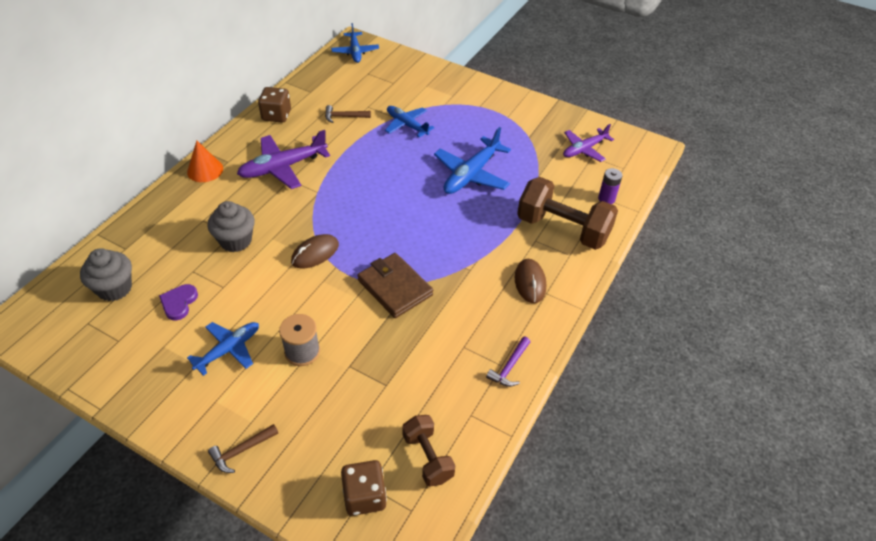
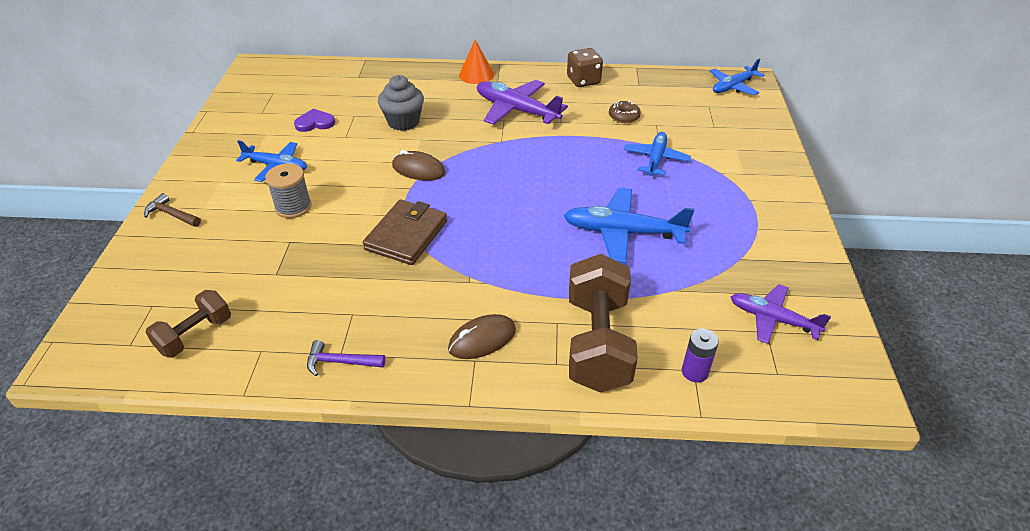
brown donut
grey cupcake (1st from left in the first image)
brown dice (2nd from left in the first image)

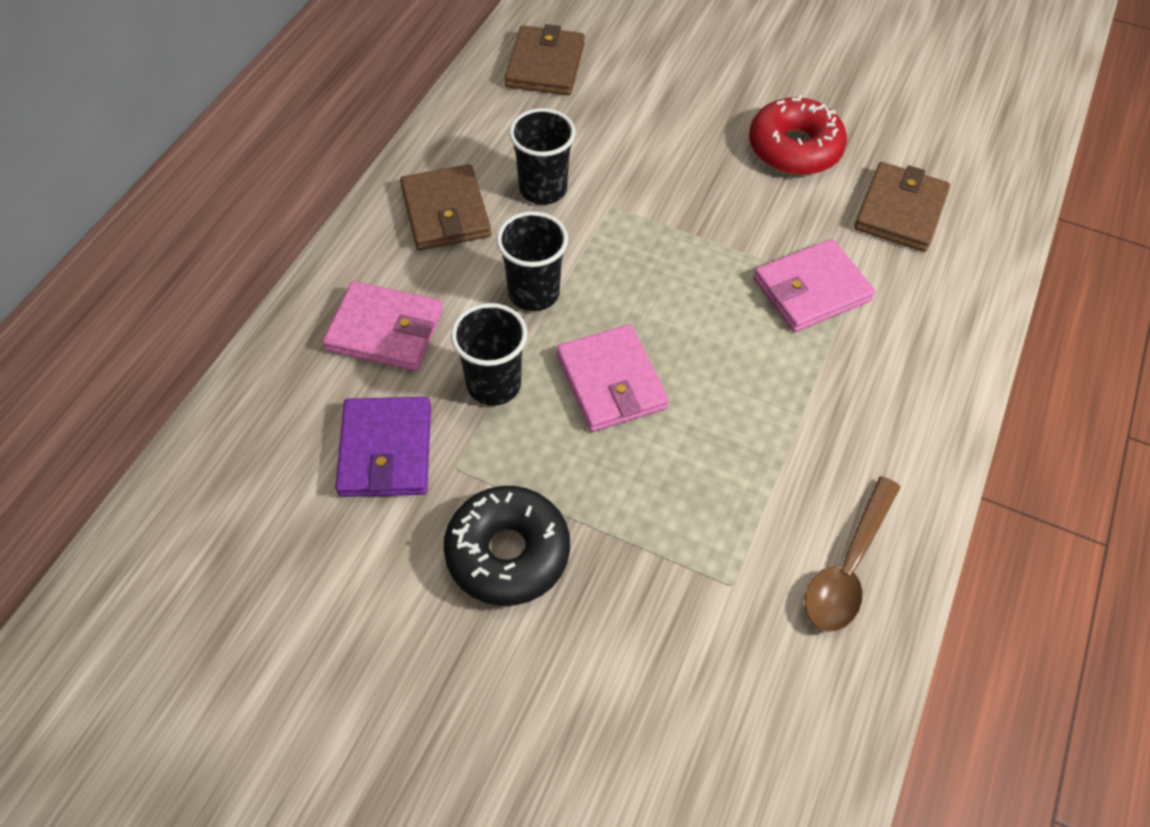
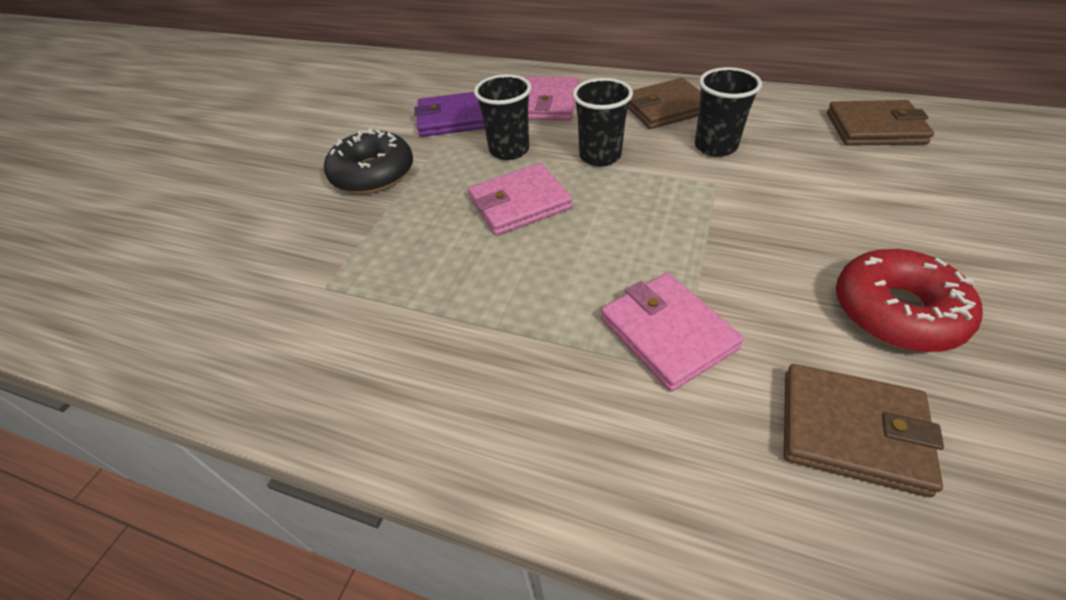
brown spoon

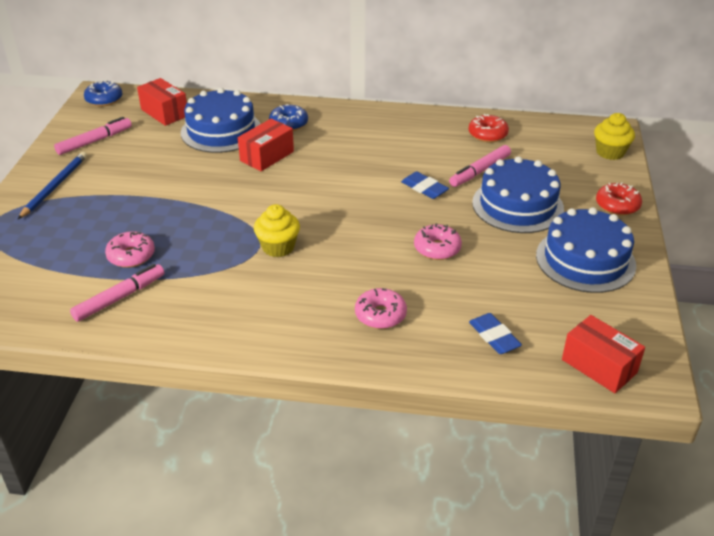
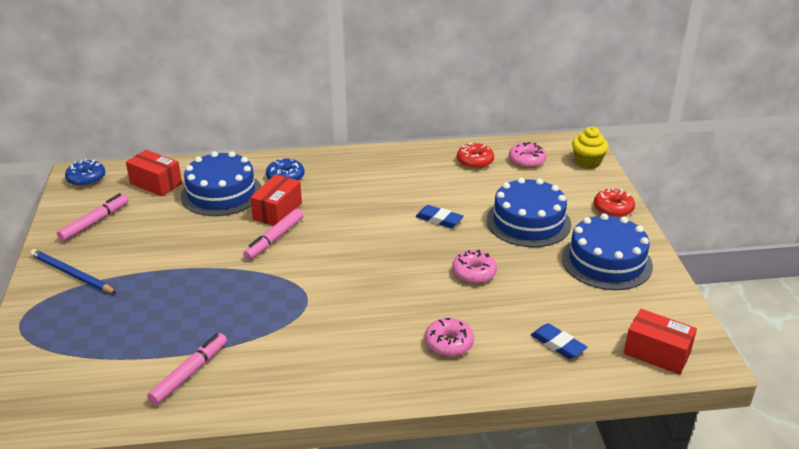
blue pencil
pink marker (3rd from left)
pink donut (3rd from left)
yellow cupcake (1st from left in the first image)

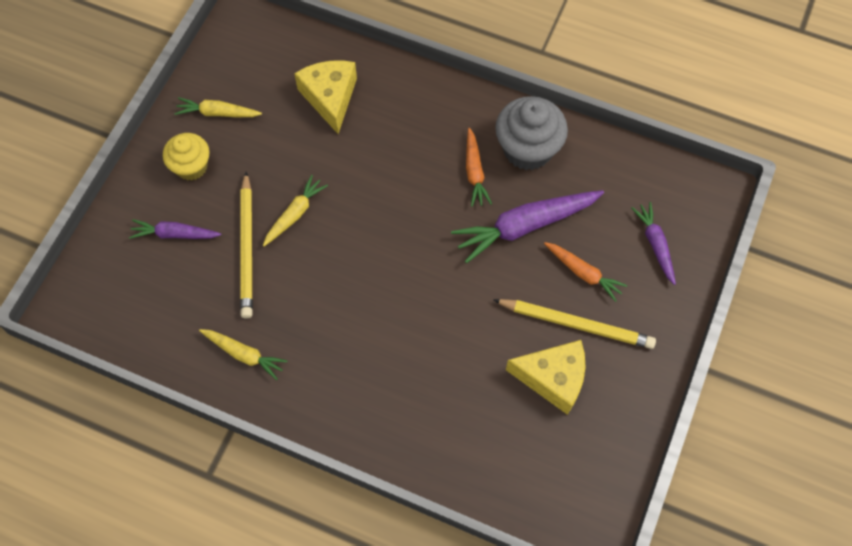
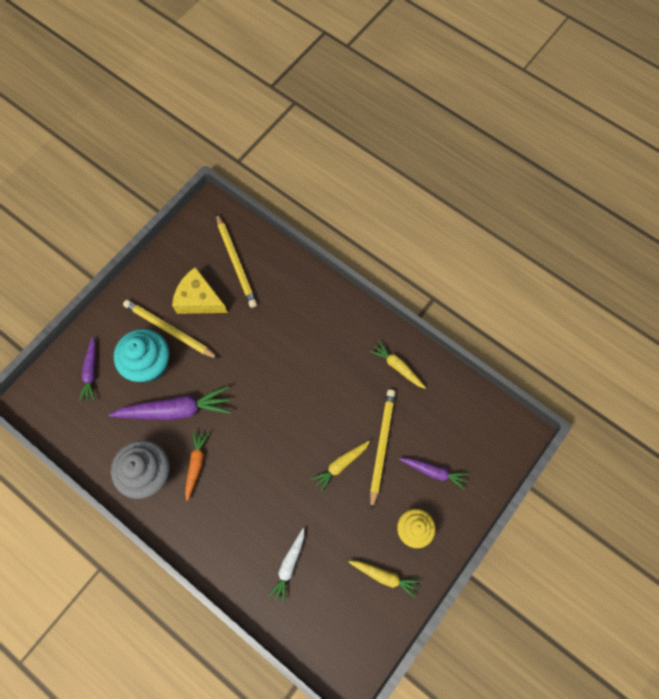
turquoise cupcake
yellow pencil (2nd from left)
white carrot

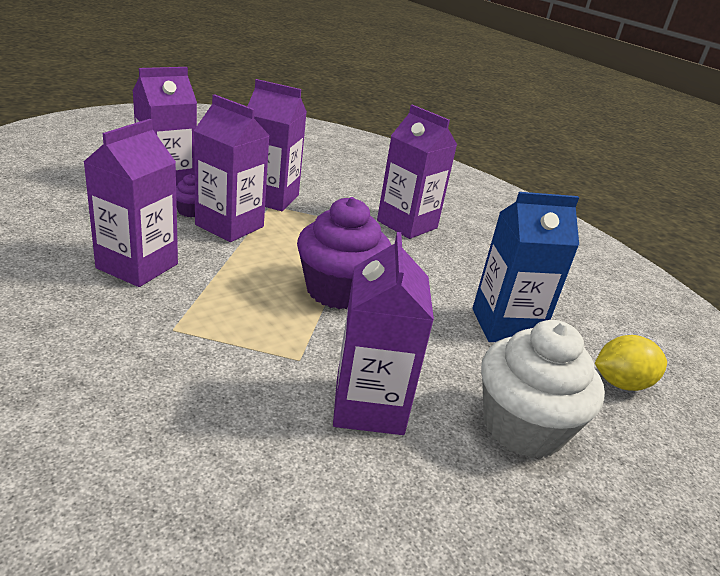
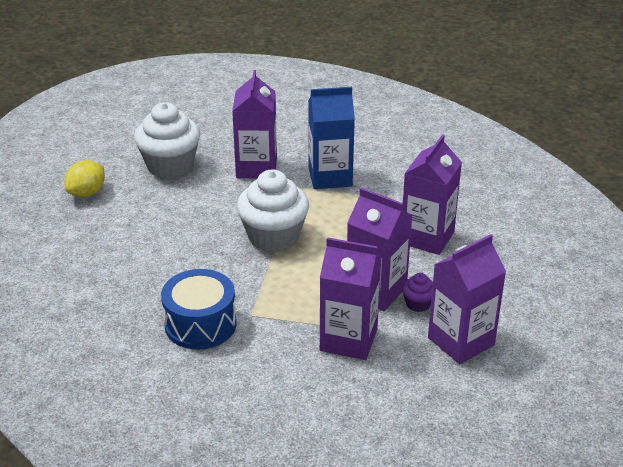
yellow lemon
blue drum
white cupcake (2nd from left)
blue carton

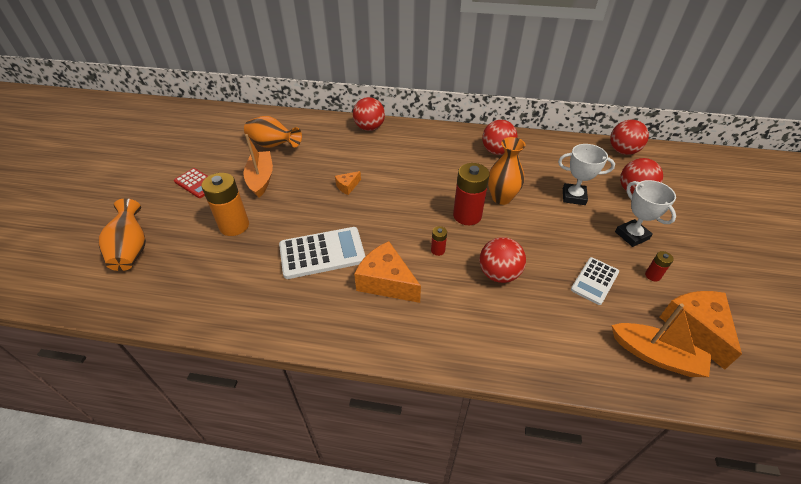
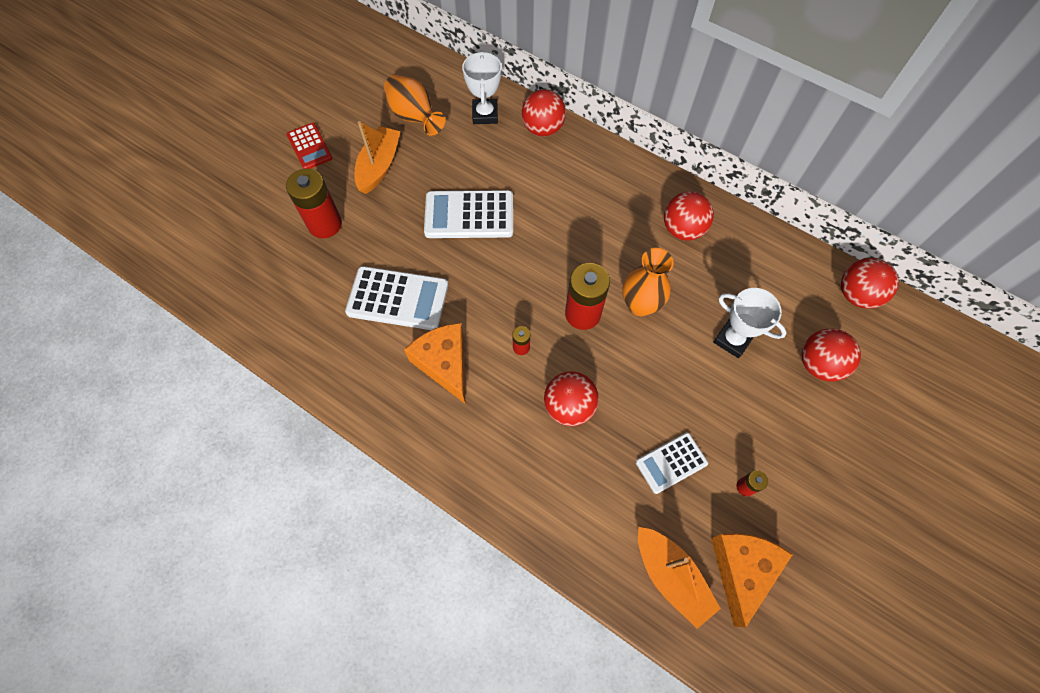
red battery (1st from left)
white calculator (2nd from left)
white trophy (1st from left)
orange vase (1st from left in the first image)

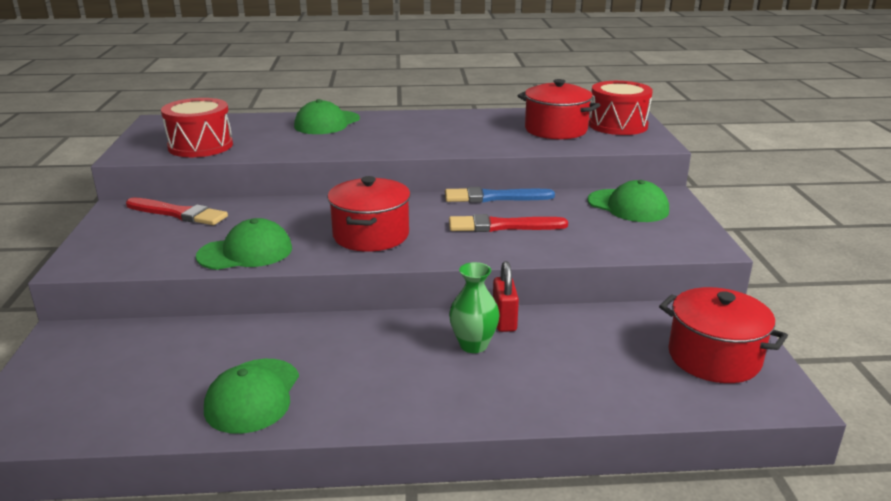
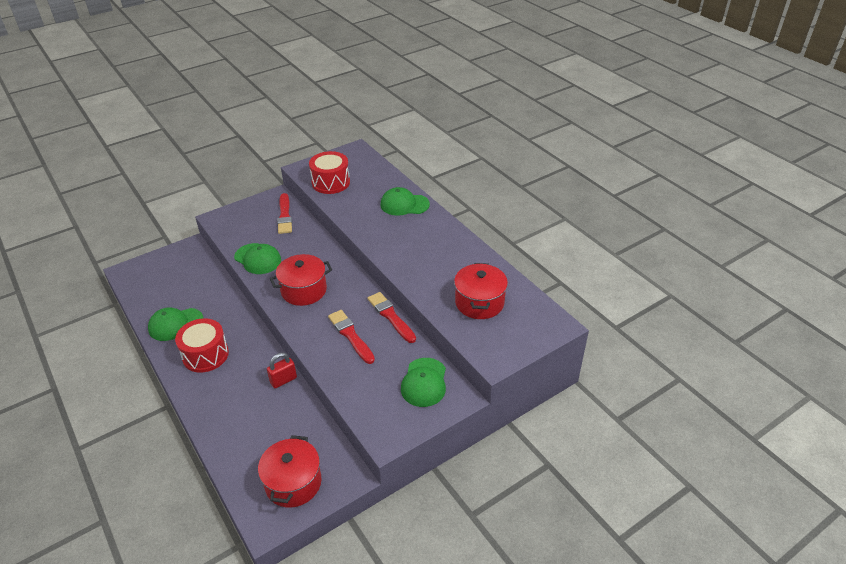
red drum (1st from left)
red brush (3rd from left)
green vase

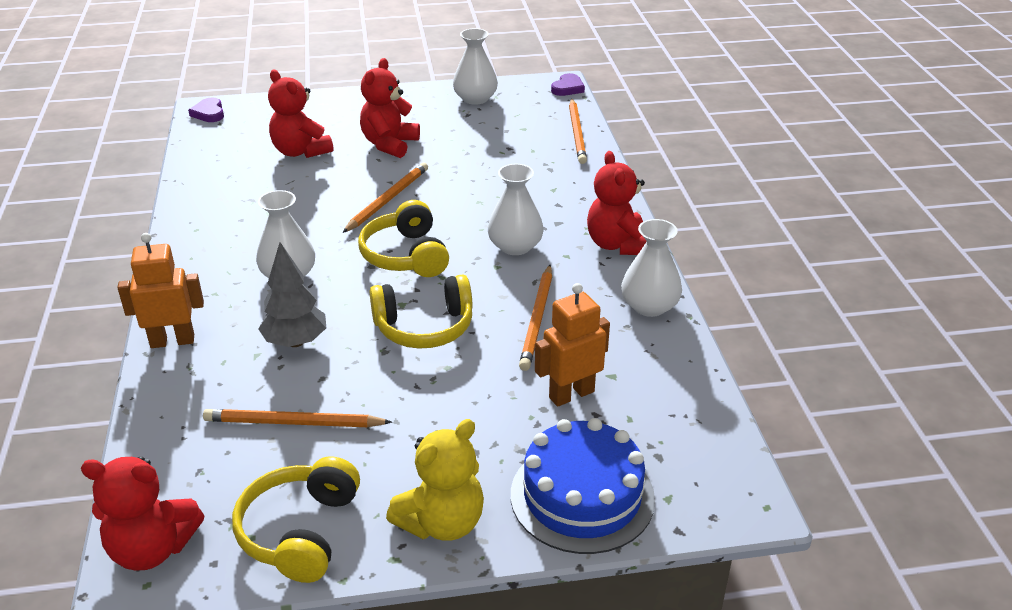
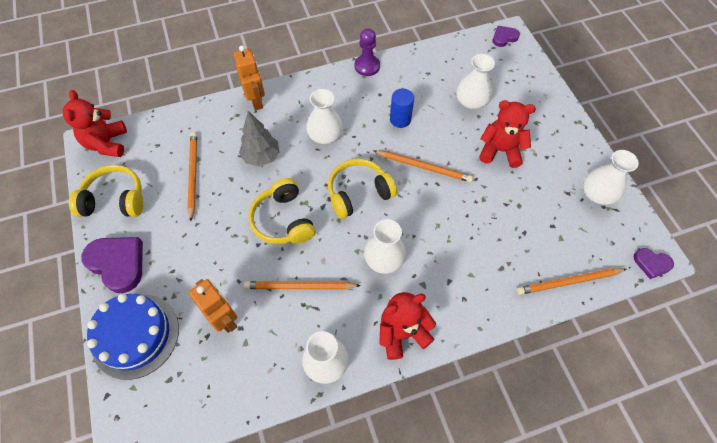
purple heart (1st from left)
purple pawn
blue cylinder
white vase (4th from left)

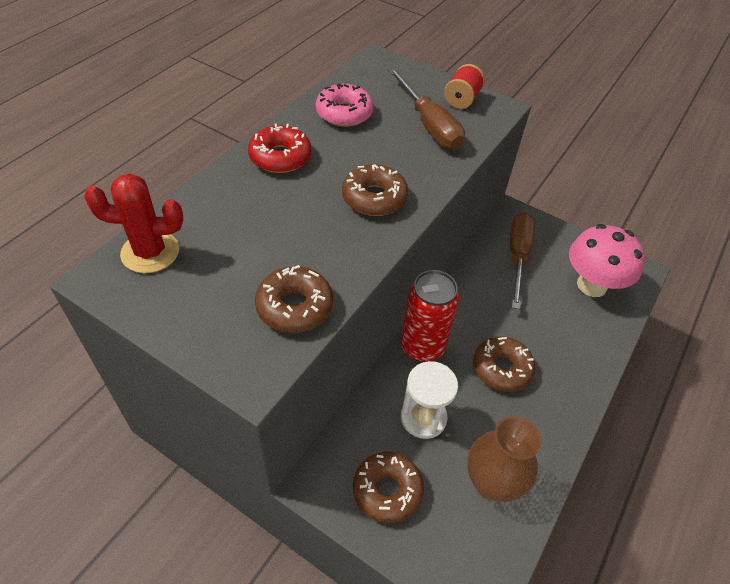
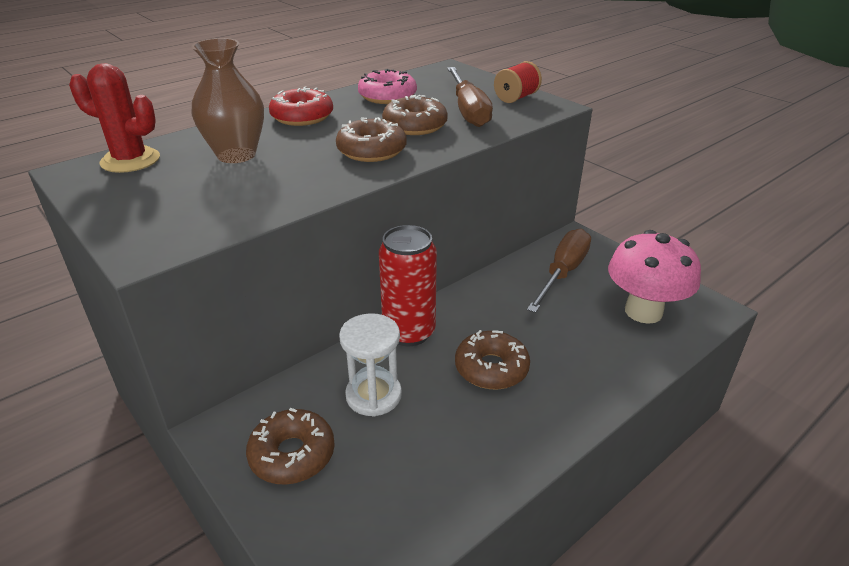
brown vase
brown donut (3rd from left)

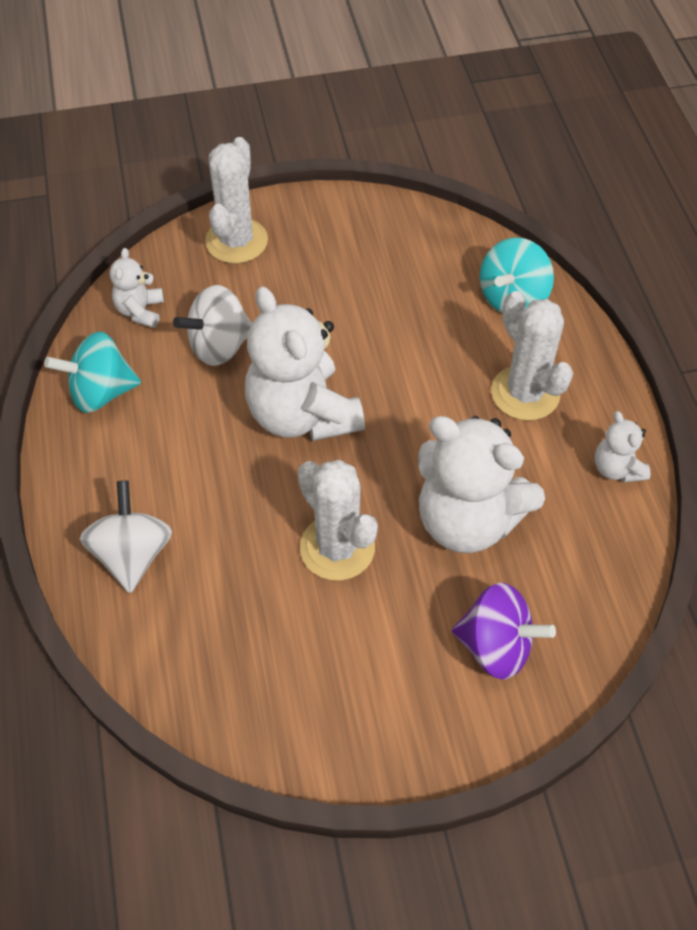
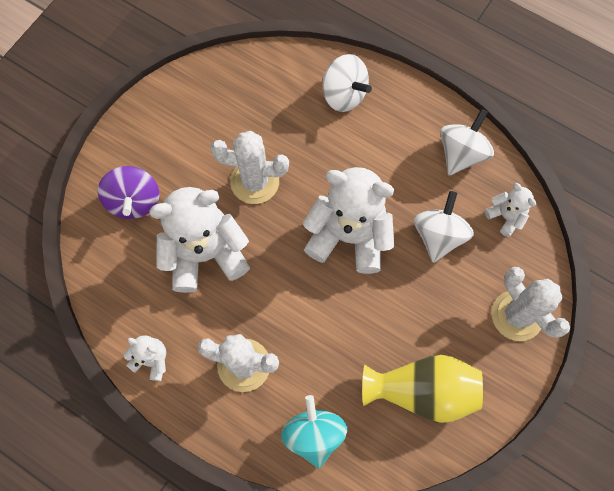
purple spinning top
yellow vase
white spinning top (3rd from left)

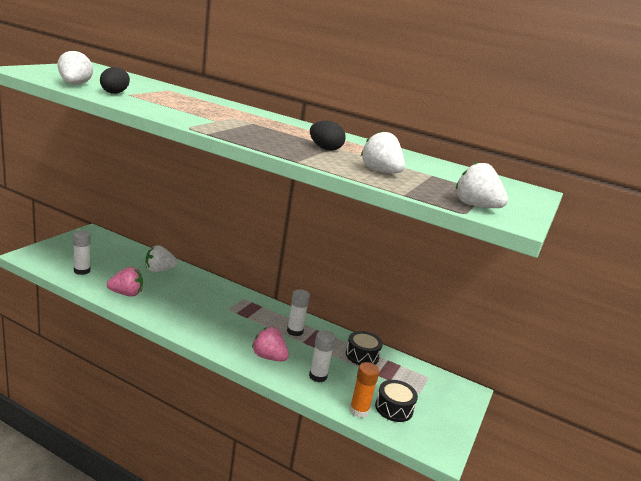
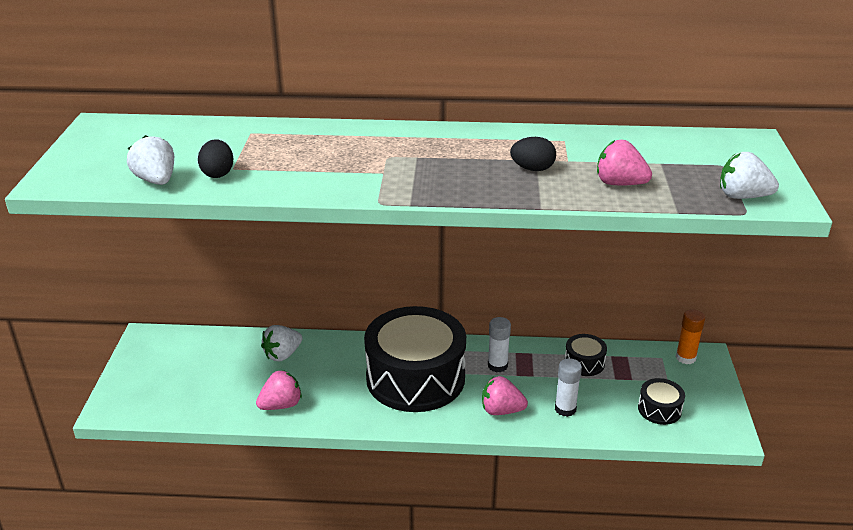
black drum (1st from left)
pink strawberry (3rd from left)
orange glue stick
white glue stick (1st from left in the first image)

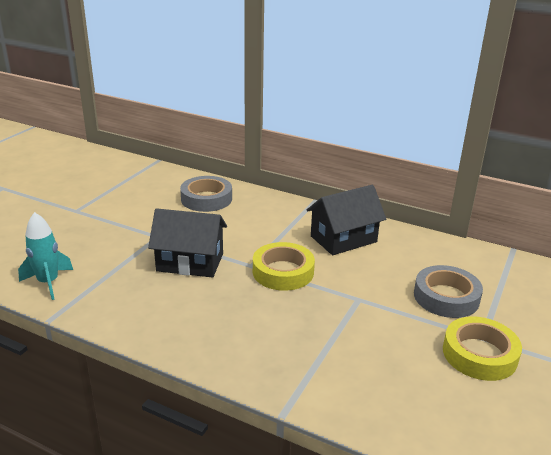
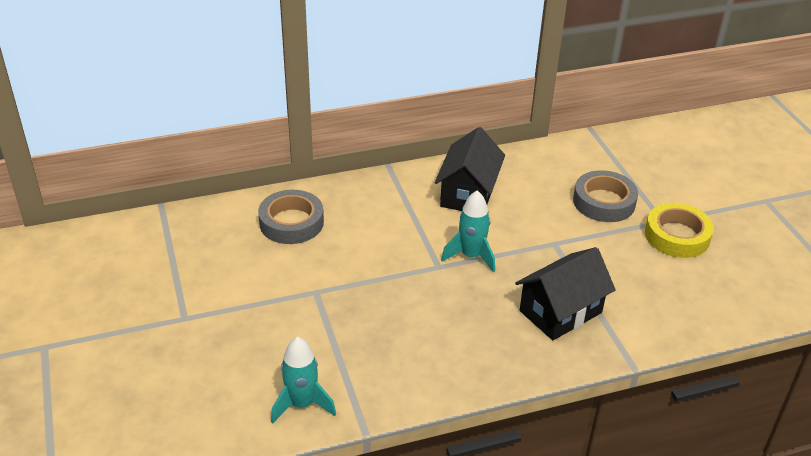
turquoise rocket (2nd from left)
black house (2nd from left)

